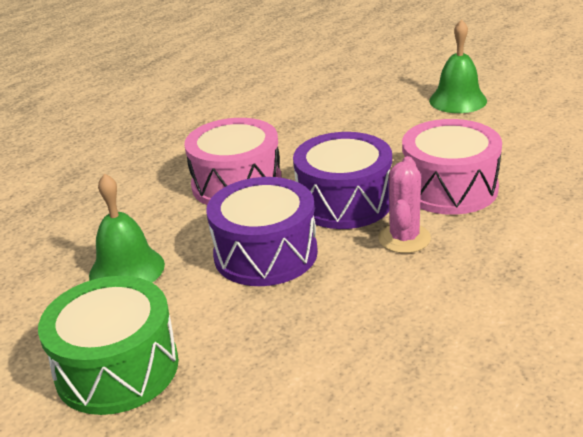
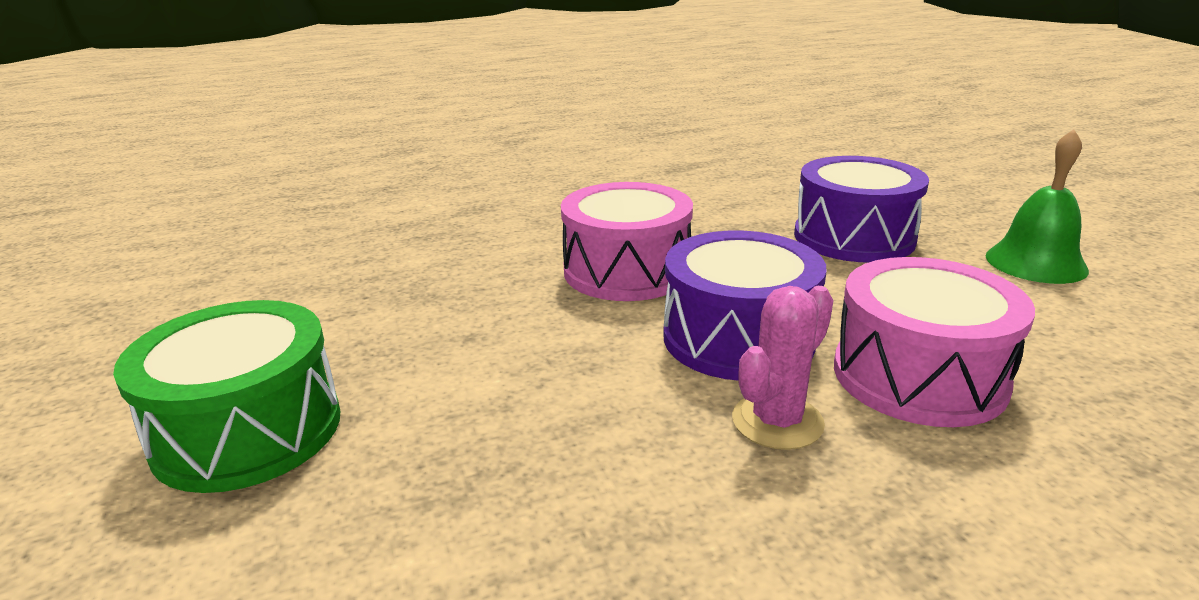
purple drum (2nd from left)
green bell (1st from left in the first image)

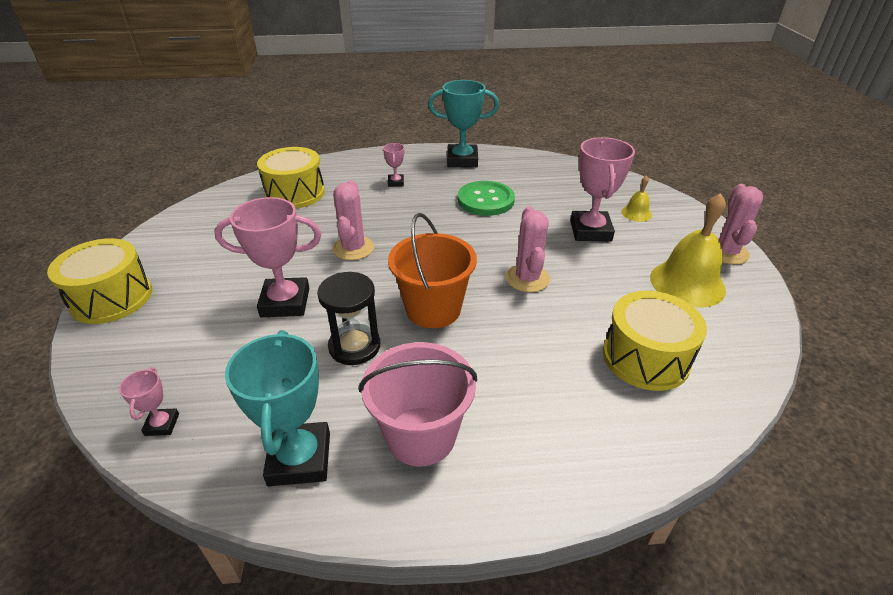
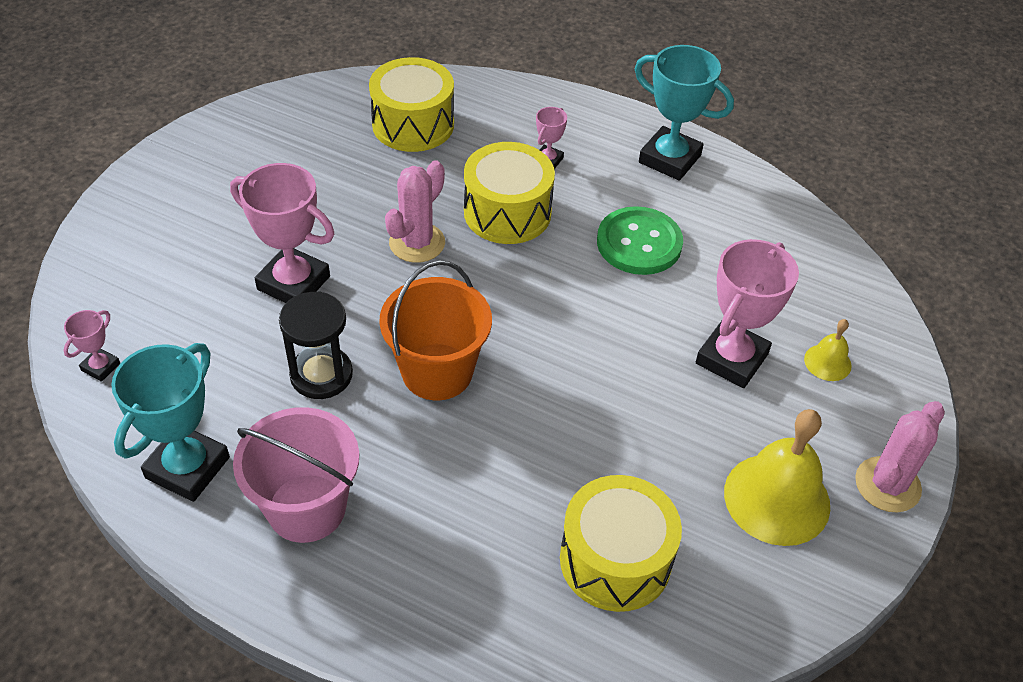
yellow drum (2nd from left)
pink cactus (2nd from left in the first image)

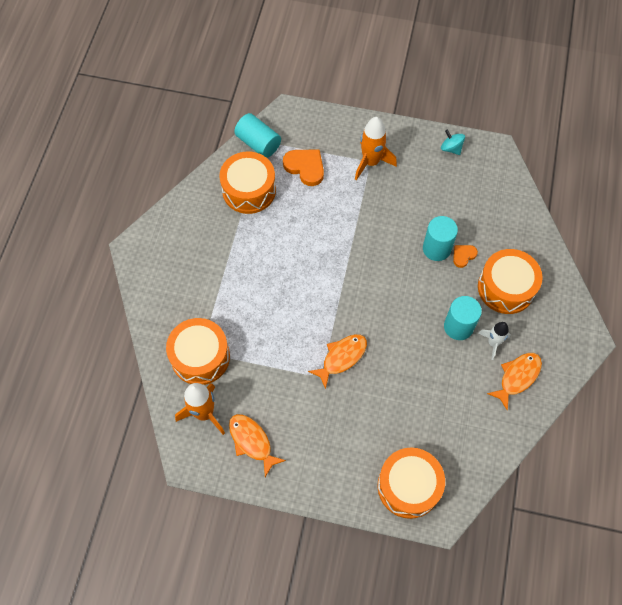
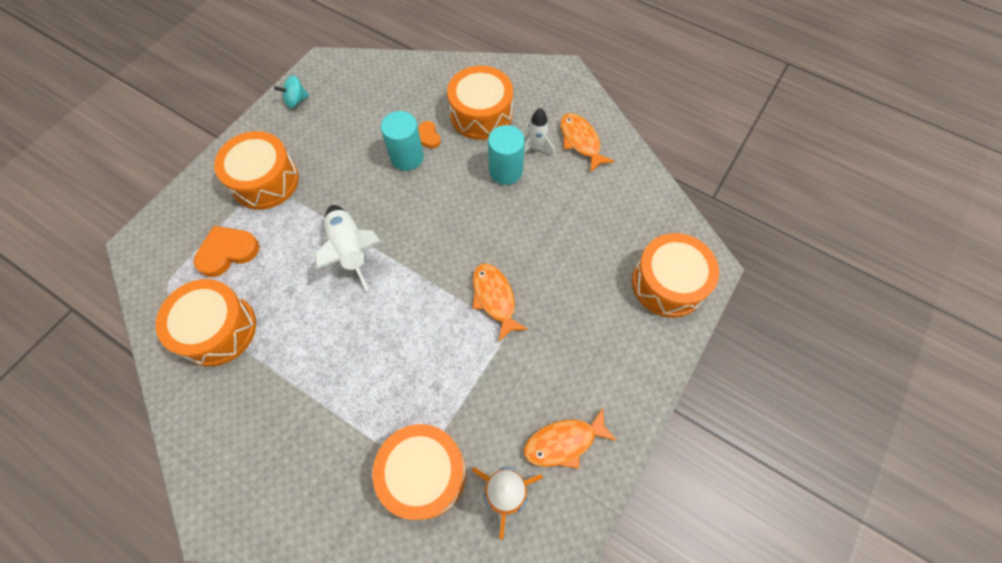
orange drum (2nd from left)
white rocket (1st from left)
turquoise cylinder (1st from left in the first image)

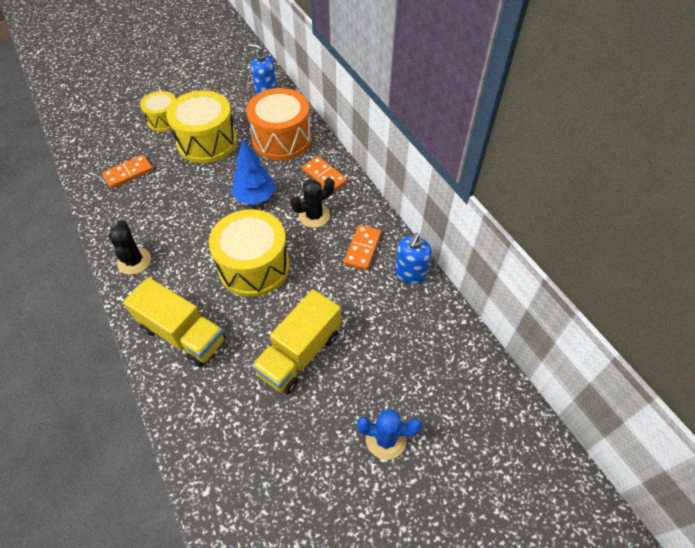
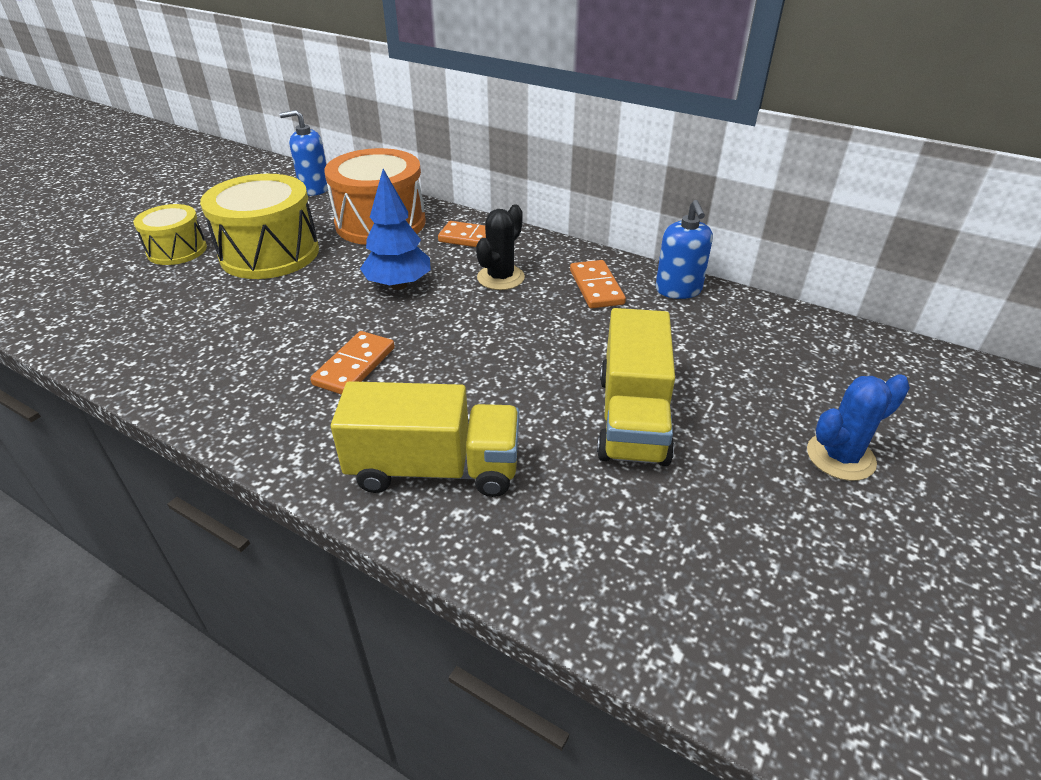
orange domino (1st from left)
black cactus (1st from left in the first image)
yellow drum (3rd from left in the first image)

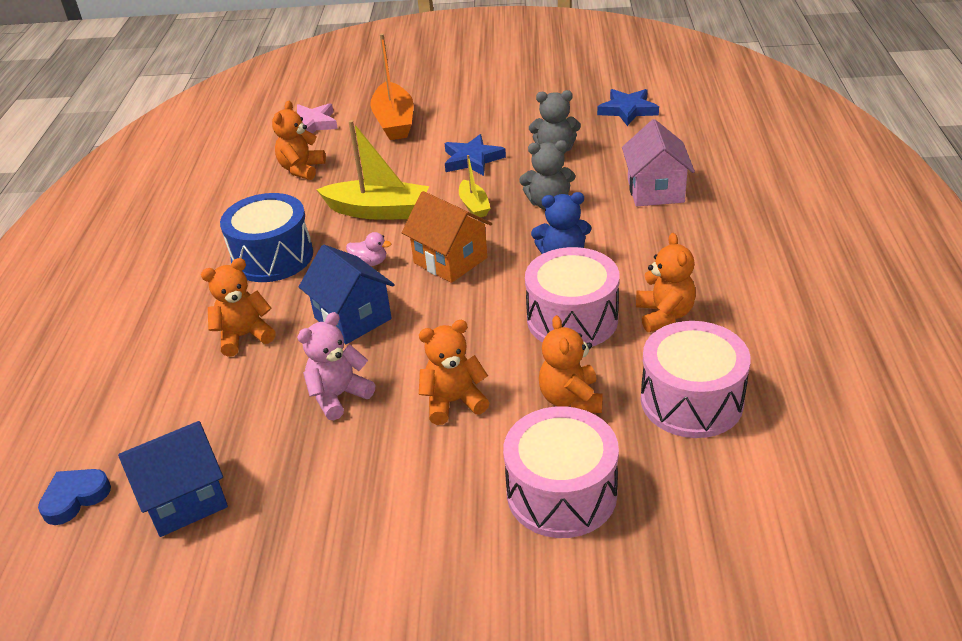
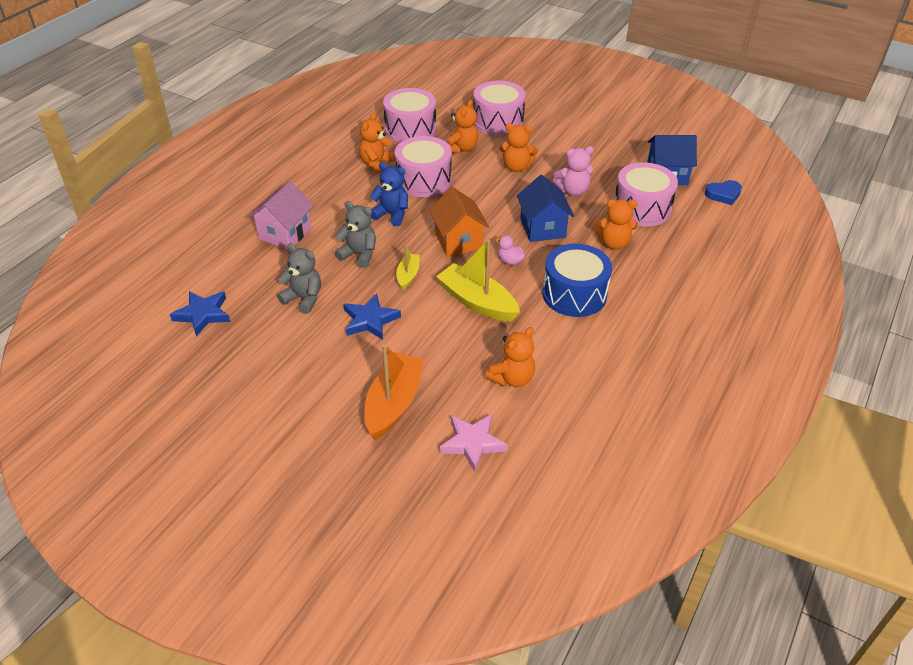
pink drum (4th from left)

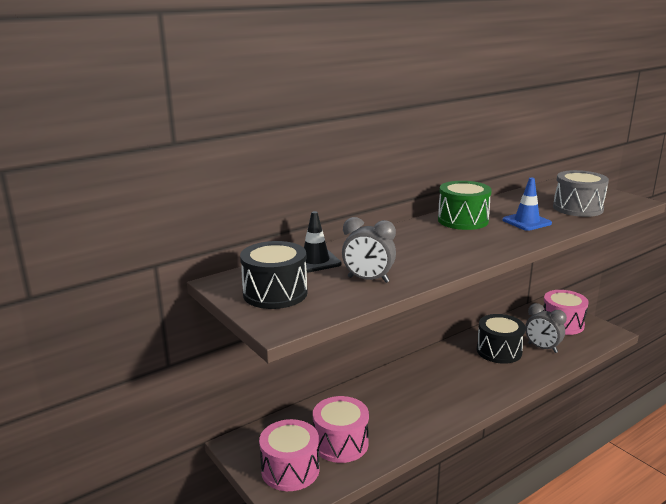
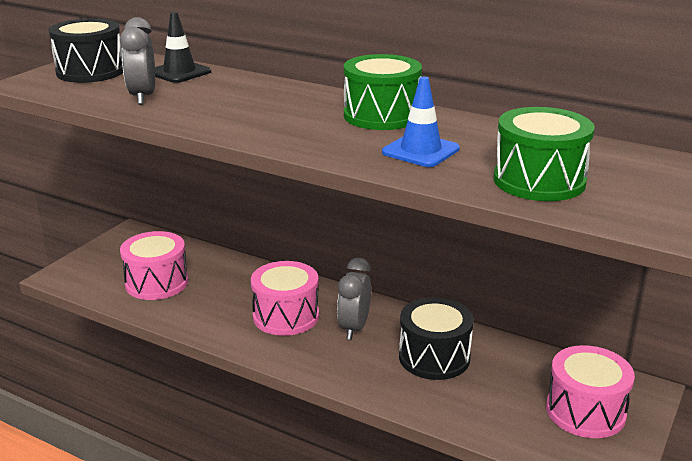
pink drum (2nd from left)
grey clock (2nd from left)
green drum (2nd from left)

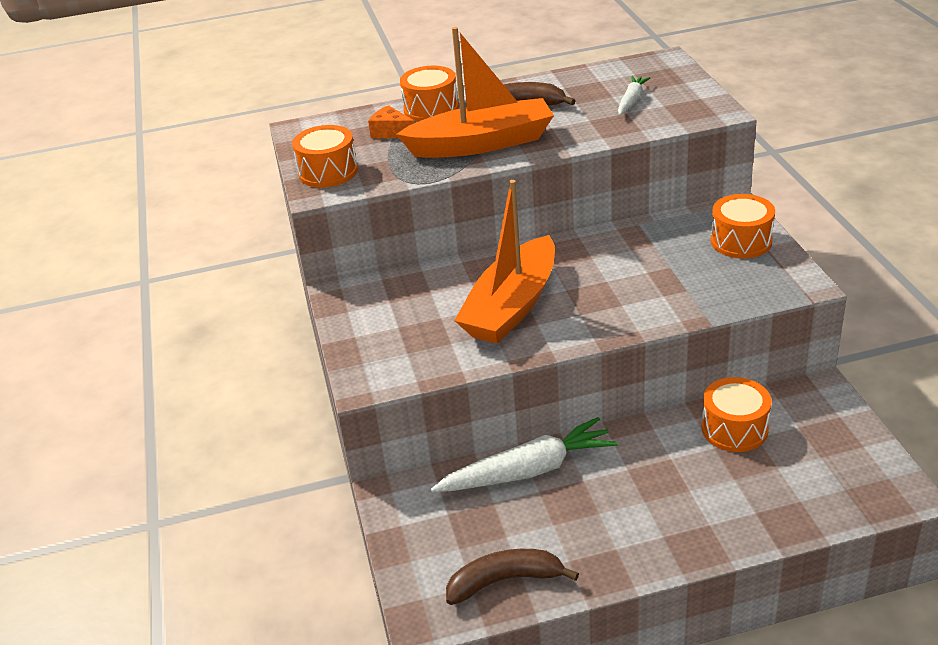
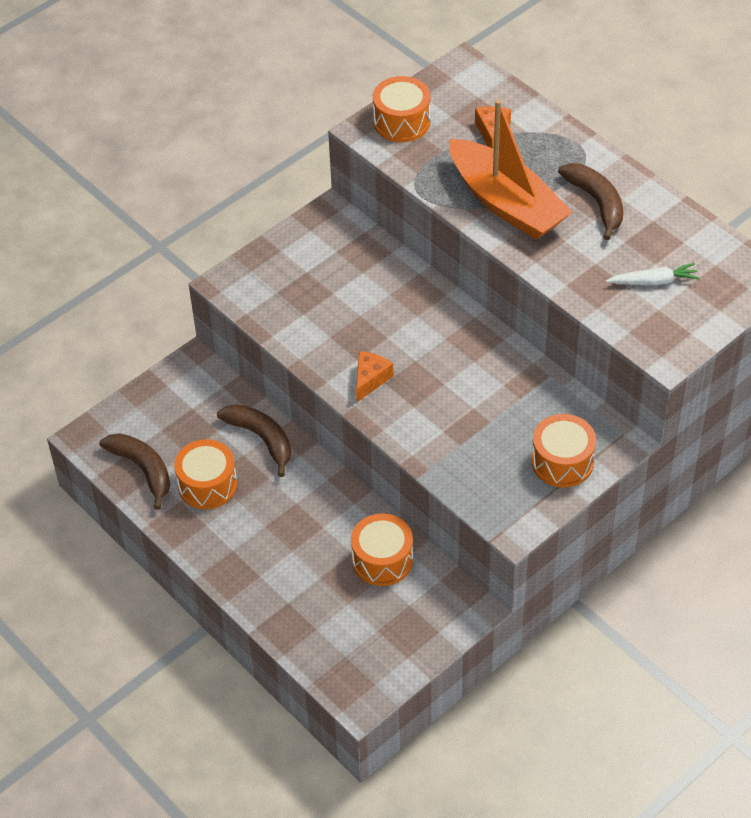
orange drum (1st from left)
brown banana (2nd from left)
orange cheese (1st from left)
orange boat (2nd from left in the first image)

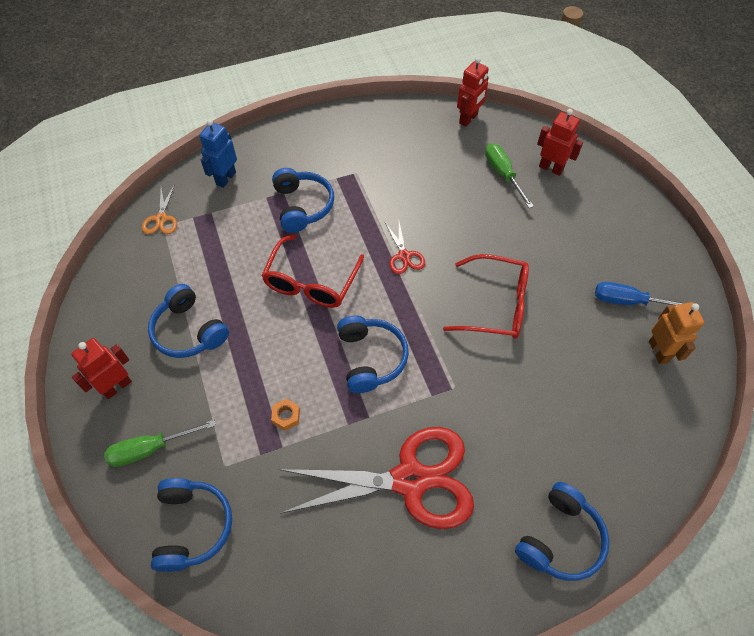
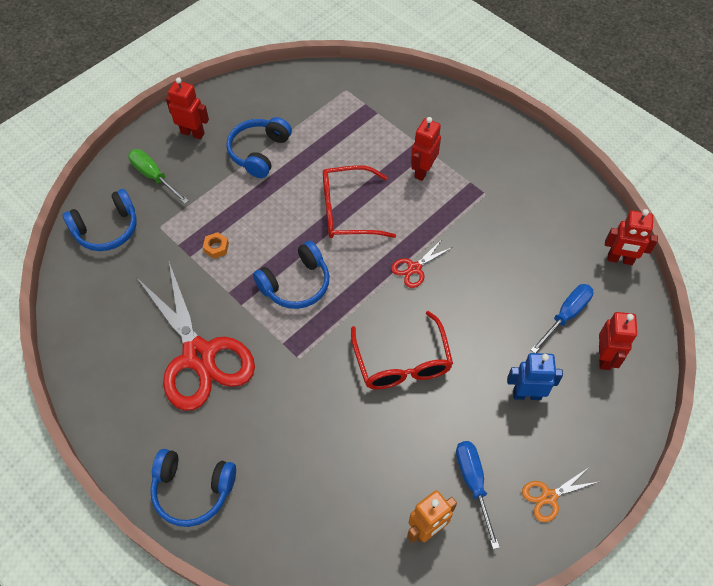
red robot (2nd from left)
blue robot
orange scissors
blue screwdriver (2nd from left)

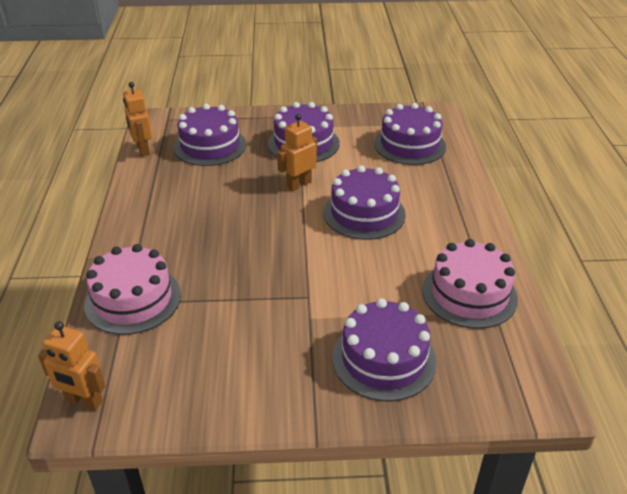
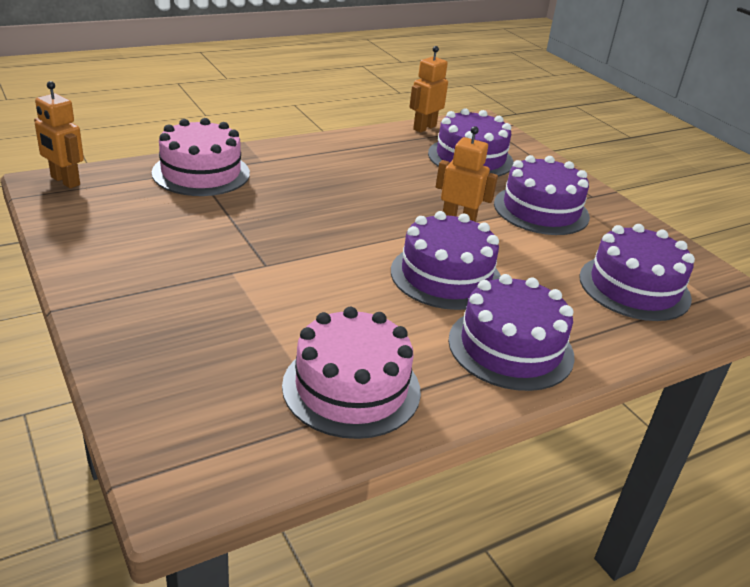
orange robot (1st from left)
purple cake (3rd from left)

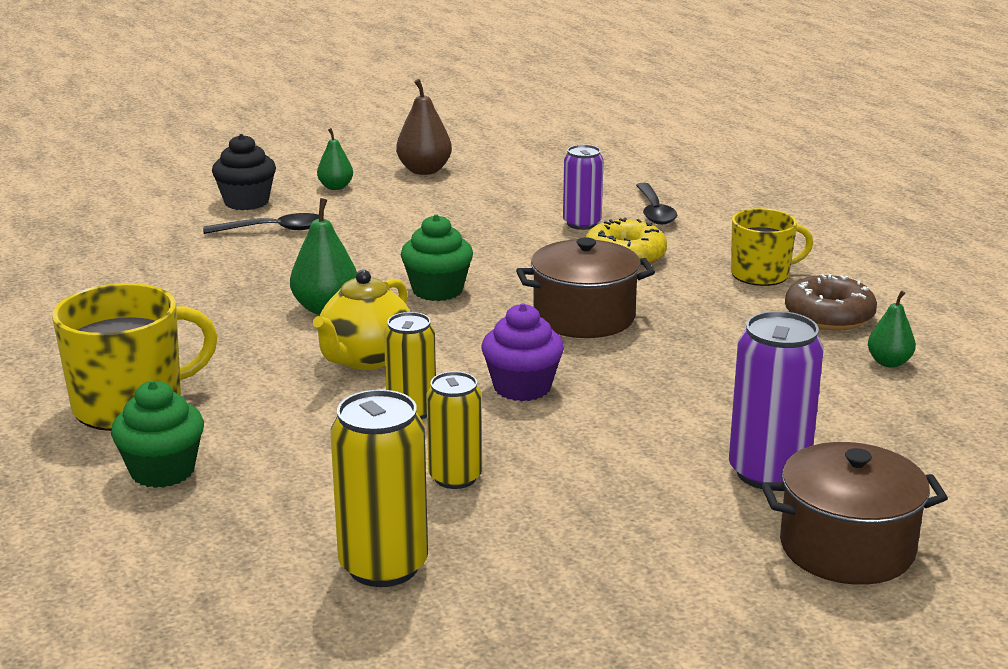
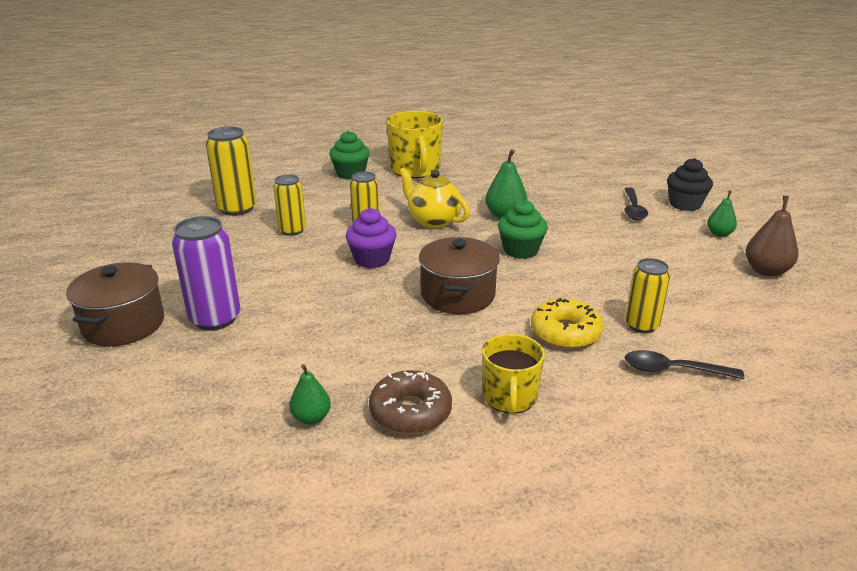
yellow can (4th from left)

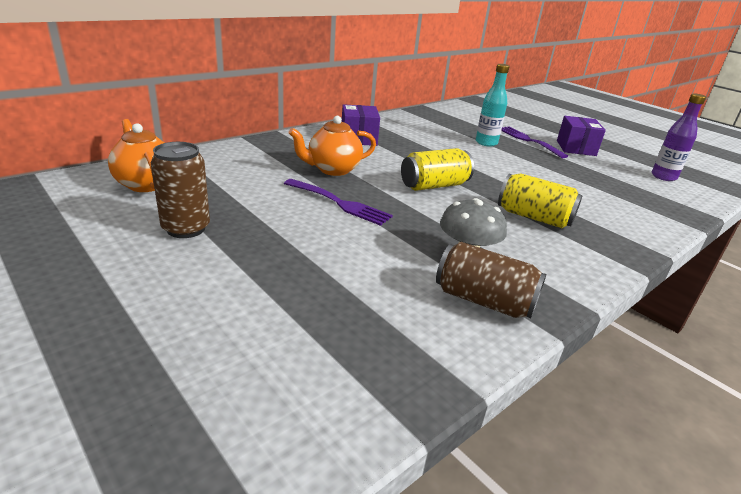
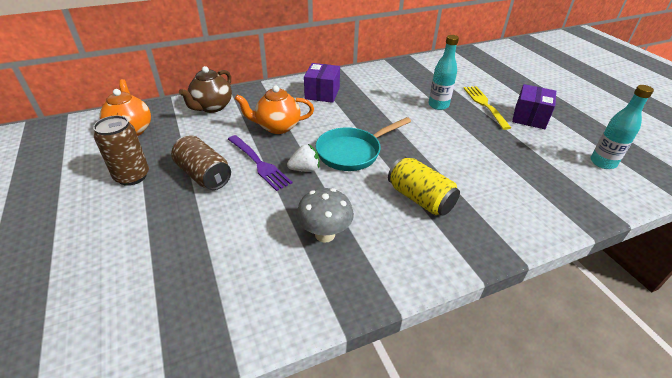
brown can (2nd from left)
brown teapot
white strawberry
turquoise pan
yellow fork
turquoise bottle (2nd from left)

